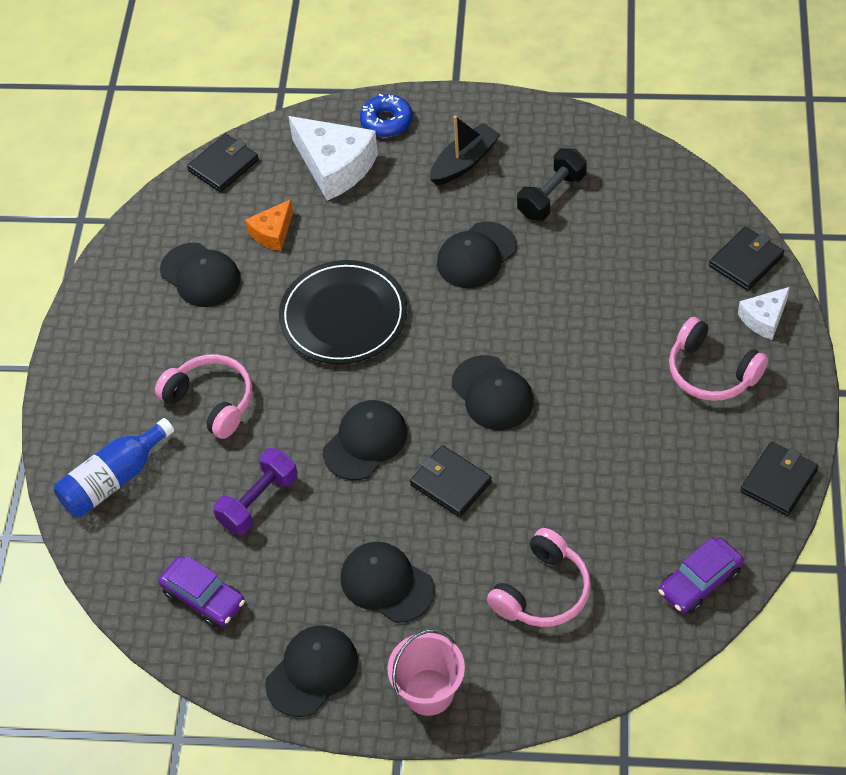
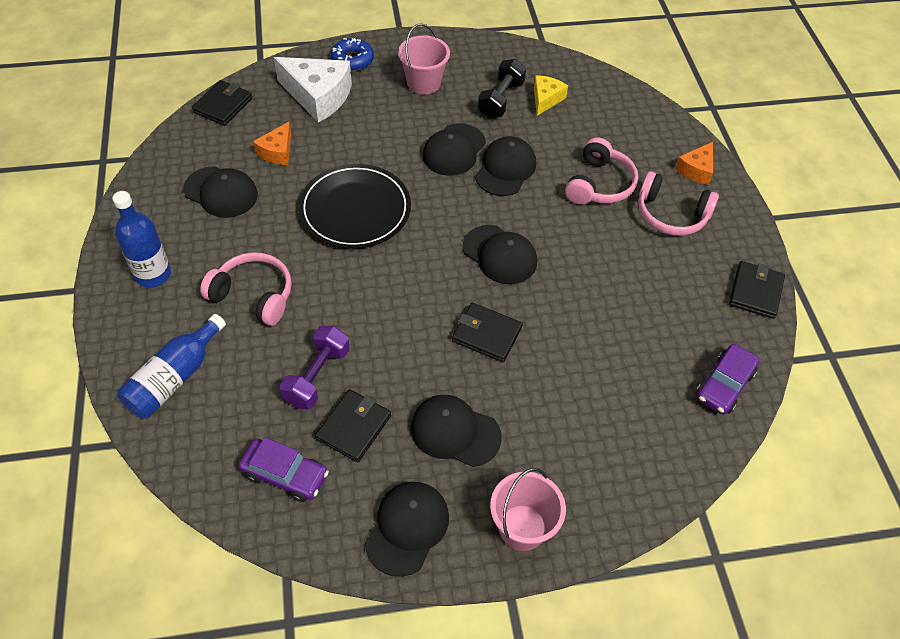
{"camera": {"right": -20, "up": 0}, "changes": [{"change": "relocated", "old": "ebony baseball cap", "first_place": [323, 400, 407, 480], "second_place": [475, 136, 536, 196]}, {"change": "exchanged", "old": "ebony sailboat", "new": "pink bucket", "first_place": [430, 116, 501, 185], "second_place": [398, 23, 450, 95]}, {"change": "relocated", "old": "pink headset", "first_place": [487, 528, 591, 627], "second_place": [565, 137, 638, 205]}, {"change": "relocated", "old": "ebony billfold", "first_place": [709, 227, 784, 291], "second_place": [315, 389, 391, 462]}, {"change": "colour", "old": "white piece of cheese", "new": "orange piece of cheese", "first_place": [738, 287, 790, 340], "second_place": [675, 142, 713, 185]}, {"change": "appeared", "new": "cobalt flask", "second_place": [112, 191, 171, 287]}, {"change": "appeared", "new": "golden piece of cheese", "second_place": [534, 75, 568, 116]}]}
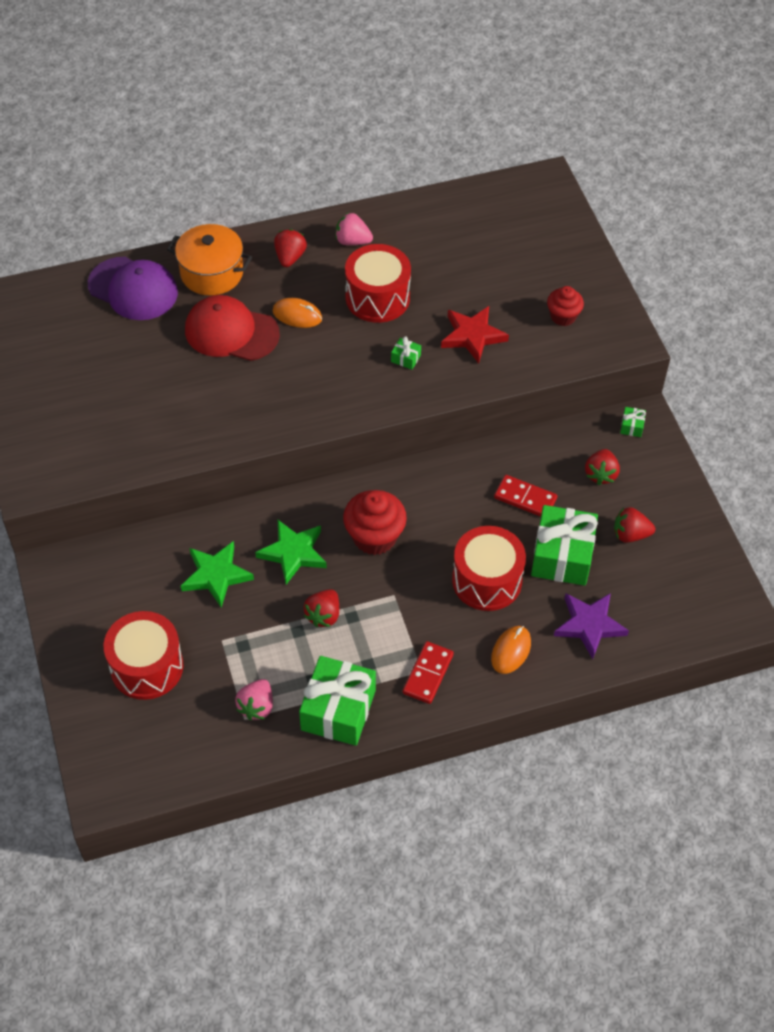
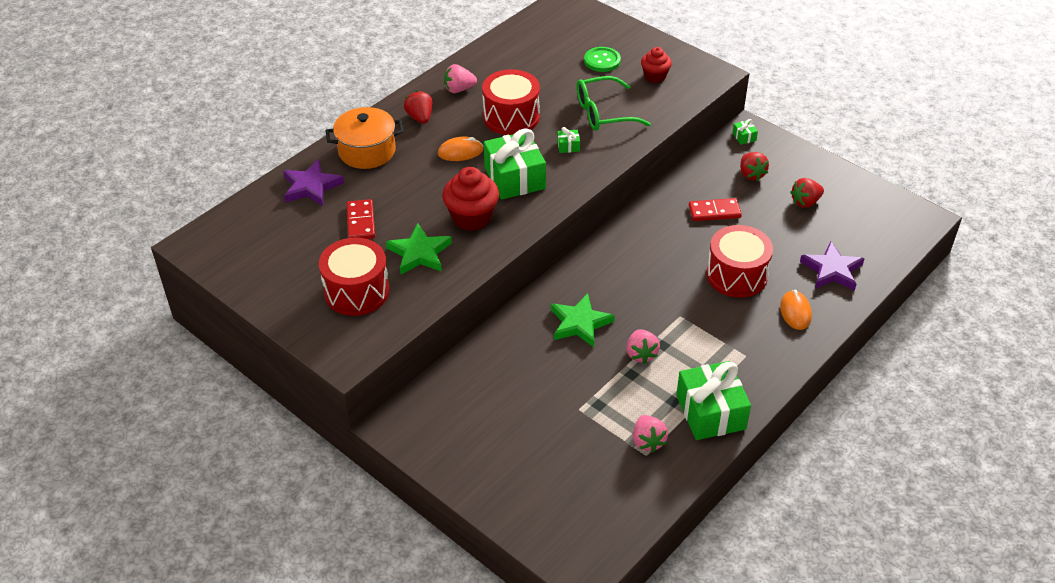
{"camera": {"right": -30, "up": -10}, "changes": [{"change": "exchanged", "old": "royal purple baseball cap", "new": "royal purple star", "first_place": [88, 257, 178, 320], "second_place": [283, 159, 344, 206]}, {"change": "relocated", "old": "scarlet drum", "first_place": [104, 611, 183, 700], "second_place": [319, 238, 390, 316]}, {"change": "relocated", "old": "green star", "first_place": [181, 541, 254, 608], "second_place": [386, 223, 452, 275]}, {"change": "missing", "old": "scarlet baseball cap", "first_place": [185, 295, 280, 361]}, {"change": "colour", "old": "scarlet berry", "new": "pink berry", "first_place": [304, 589, 339, 627], "second_place": [626, 329, 660, 364]}, {"change": "relocated", "old": "scarlet fairy cake", "first_place": [343, 490, 407, 555], "second_place": [442, 167, 499, 231]}, {"change": "relocated", "old": "scarlet domino tile", "first_place": [403, 641, 454, 704], "second_place": [346, 199, 375, 239]}, {"change": "exchanged", "old": "scarlet star", "new": "green spectacles", "first_place": [441, 306, 509, 364], "second_place": [577, 76, 651, 131]}, {"change": "relocated", "old": "green wrapped gift", "first_place": [531, 505, 598, 586], "second_place": [484, 128, 546, 200]}, {"change": "appeared", "new": "green button", "second_place": [584, 47, 621, 72]}]}
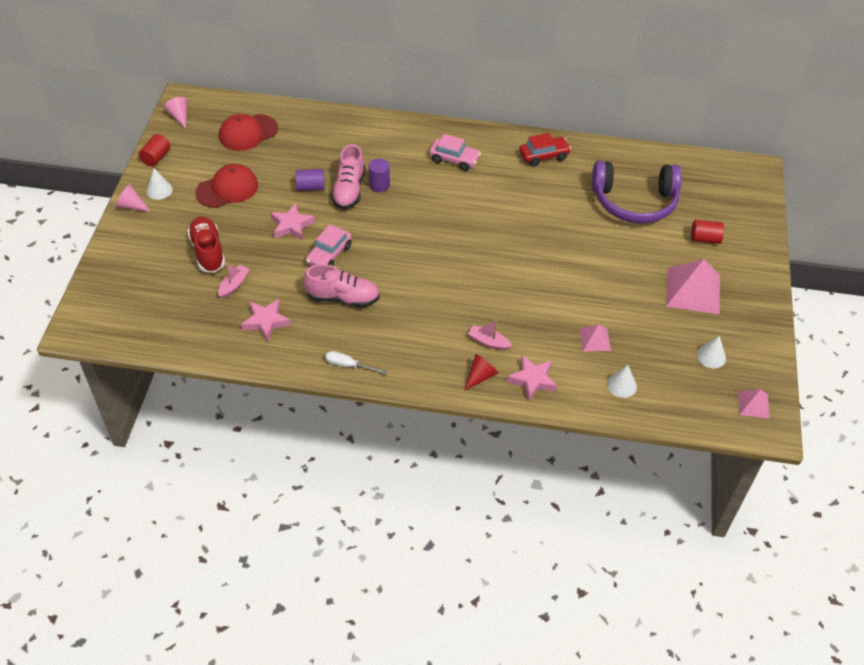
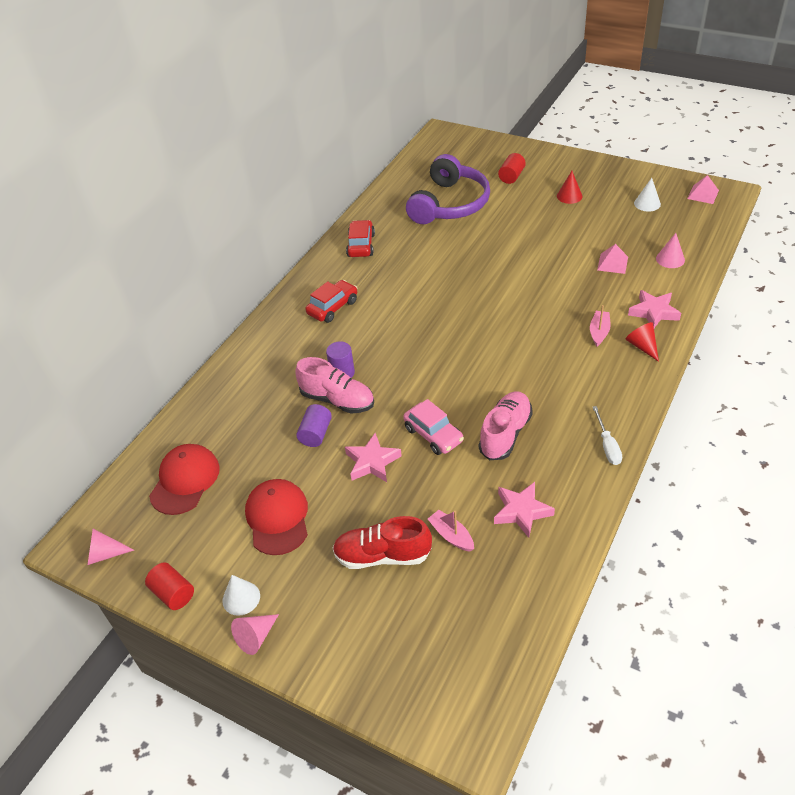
{"camera": {"right": -65, "up": -5}, "changes": [{"change": "spun", "old": "scarlet baseball cap", "first_place": [219, 114, 278, 151], "second_place": [149, 444, 220, 515], "degrees": -150}, {"change": "spun", "old": "white screwdriver", "first_place": [325, 351, 388, 374], "second_place": [593, 406, 622, 465], "degrees": -45}, {"change": "colour", "old": "pink toy car", "new": "scarlet toy car", "first_place": [429, 134, 481, 171], "second_place": [305, 280, 357, 323]}, {"change": "spun", "old": "pink sailboat", "first_place": [468, 320, 512, 350], "second_place": [590, 305, 611, 346], "degrees": 150}, {"change": "colour", "old": "white solid cone", "new": "pink solid cone", "first_place": [607, 365, 637, 398], "second_place": [656, 233, 685, 268]}, {"change": "exchanged", "old": "pink pyramid shape", "new": "scarlet solid cone", "first_place": [666, 259, 720, 314], "second_place": [557, 171, 583, 204]}]}
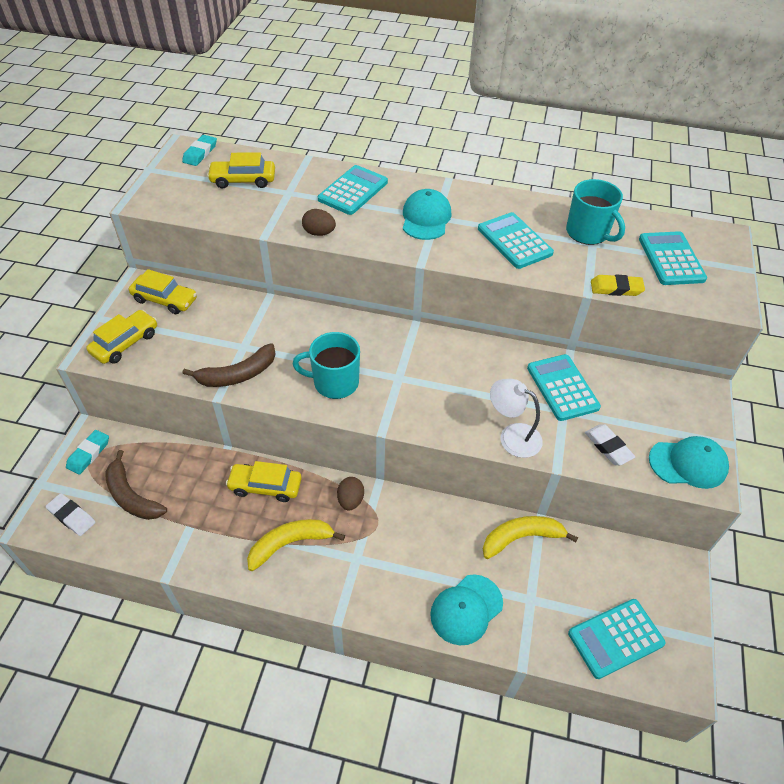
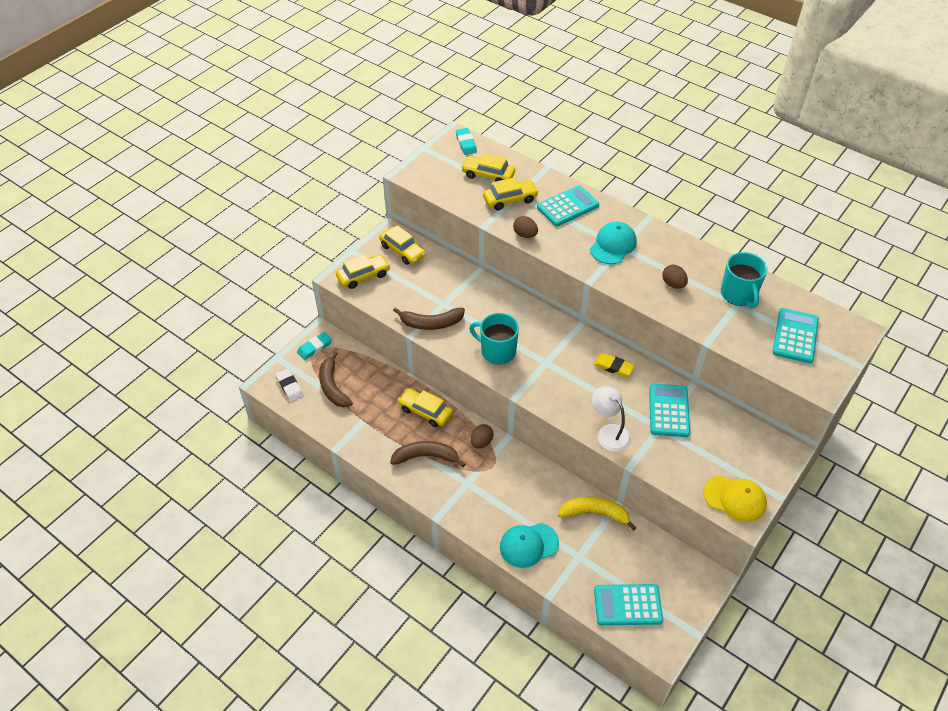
{"camera": {"right": 25, "up": 0}, "changes": [{"change": "spun", "old": "aqua pencil eraser", "first_place": [182, 135, 217, 166], "second_place": [456, 128, 477, 155], "degrees": -60}, {"change": "colour", "old": "golden banana", "new": "russet banana", "first_place": [247, 519, 345, 571], "second_place": [390, 441, 465, 467]}, {"change": "exchanged", "old": "aqua calculator", "new": "russet egg", "first_place": [478, 212, 554, 269], "second_place": [662, 265, 688, 289]}, {"change": "missing", "old": "white pencil eraser", "first_place": [585, 424, 635, 465]}, {"change": "relocated", "old": "golden pencil eraser", "first_place": [591, 275, 645, 296], "second_place": [594, 353, 635, 377]}, {"change": "colour", "old": "aqua baseball cap", "new": "golden baseball cap", "first_place": [649, 436, 729, 489], "second_place": [703, 475, 767, 522]}, {"change": "appeared", "new": "golden toy car", "second_place": [483, 177, 539, 211]}]}
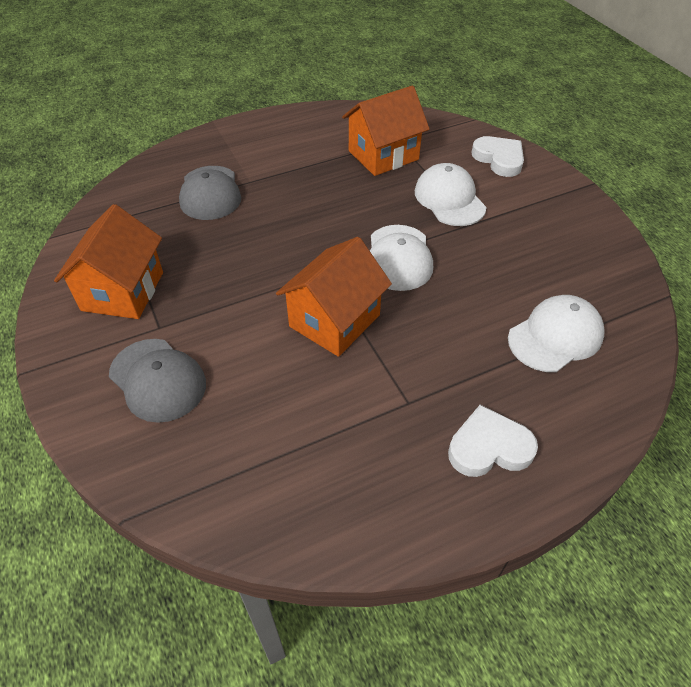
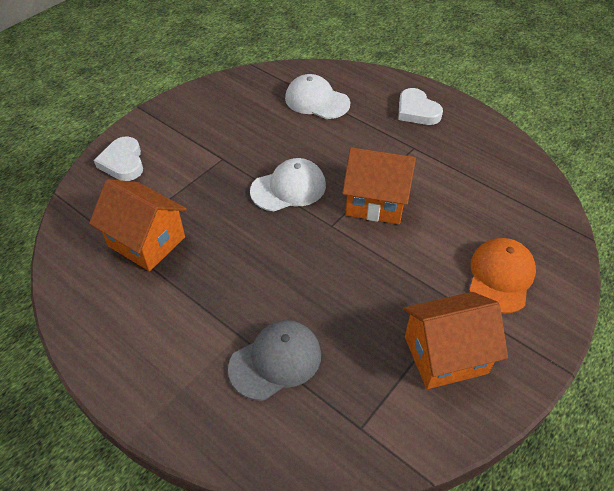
{"camera": {"right": -115, "up": 0}, "changes": [{"change": "colour", "old": "gray baseball cap", "new": "orange baseball cap", "first_place": [109, 339, 206, 423], "second_place": [469, 238, 536, 314]}, {"change": "missing", "old": "white baseball cap", "first_place": [415, 163, 486, 226]}, {"change": "spun", "old": "white heart shape", "first_place": [471, 136, 524, 177], "second_place": [94, 136, 143, 181], "degrees": -45}]}
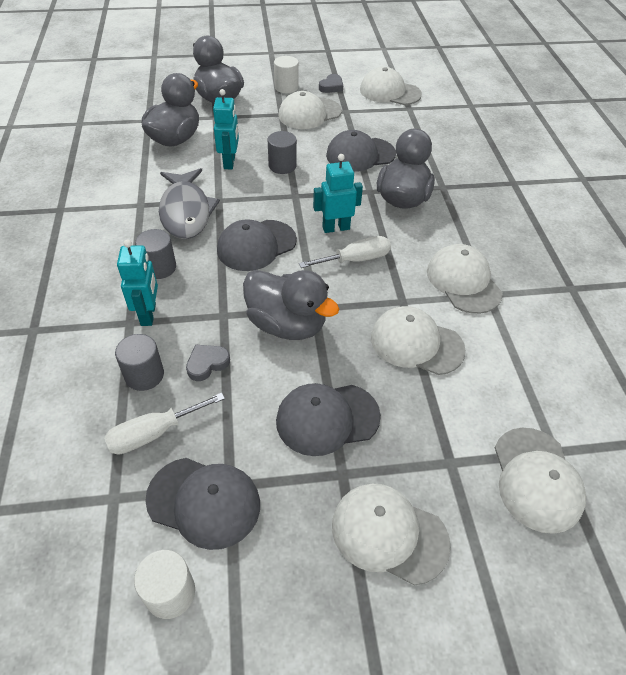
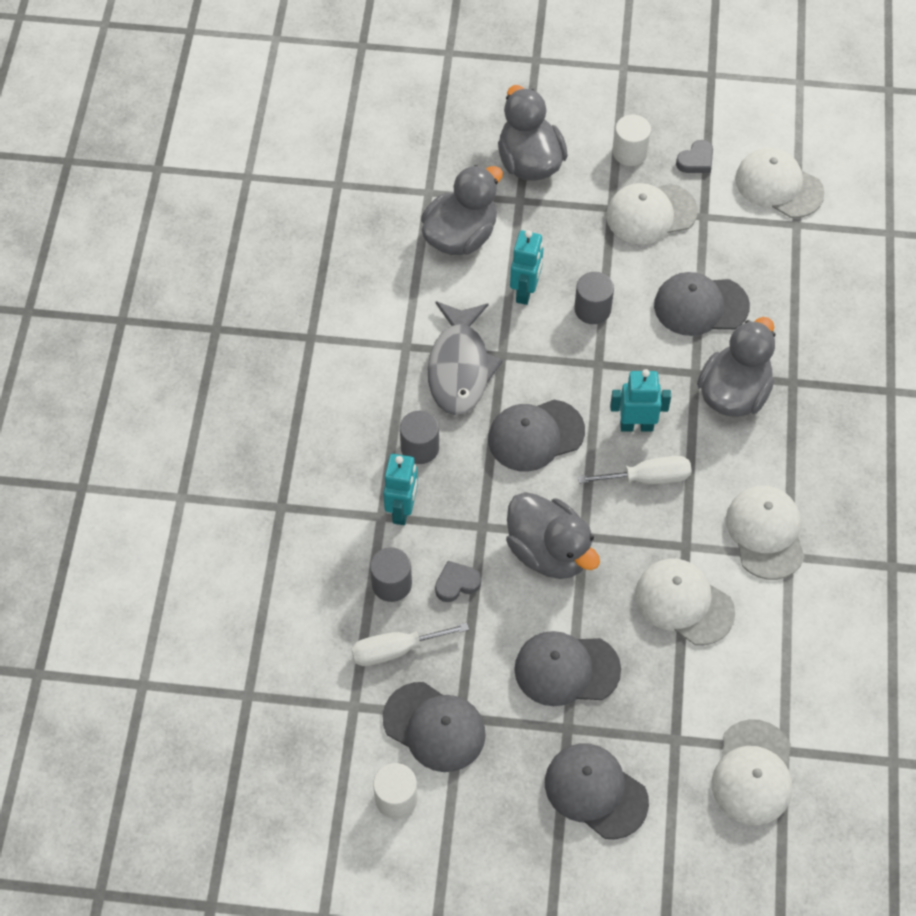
{"camera": {"right": 15, "up": 10}, "changes": [{"change": "colour", "old": "white baseball cap", "new": "gray baseball cap", "first_place": [332, 484, 451, 586], "second_place": [545, 744, 649, 839]}]}
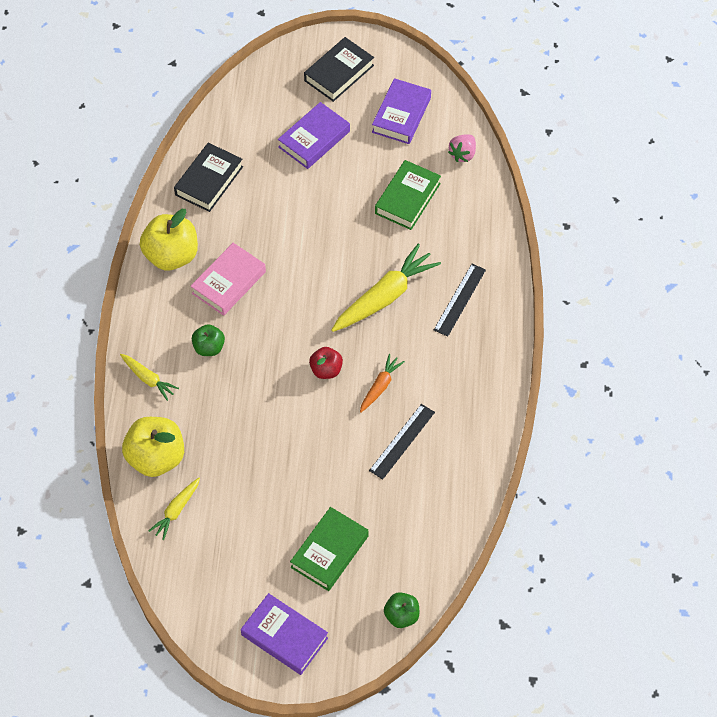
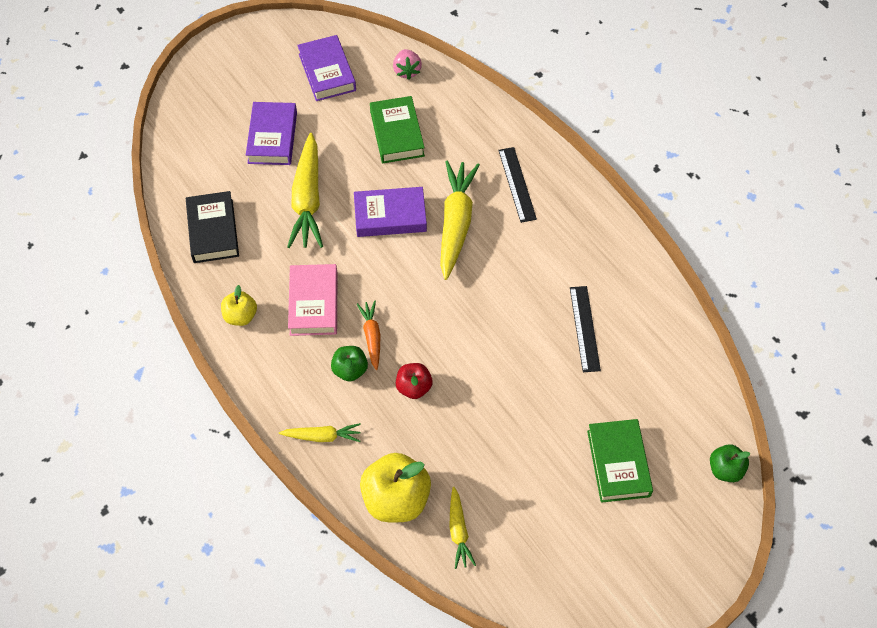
{"camera": {"right": -40, "up": 0}, "changes": [{"change": "size", "old": "golden toy apple", "first_place": [140, 209, 198, 270], "second_place": [221, 285, 257, 326], "factor": 0.56}, {"change": "relocated", "old": "royal purple book", "first_place": [241, 593, 328, 675], "second_place": [354, 187, 427, 237]}, {"change": "missing", "old": "ebony book", "first_place": [304, 37, 374, 102]}, {"change": "relocated", "old": "scarlet toy apple", "first_place": [309, 347, 343, 379], "second_place": [396, 363, 433, 399]}, {"change": "relocated", "old": "orange root vegetable", "first_place": [360, 354, 405, 413], "second_place": [357, 301, 381, 370]}, {"change": "appeared", "new": "golden root vegetable", "second_place": [287, 133, 323, 248]}]}
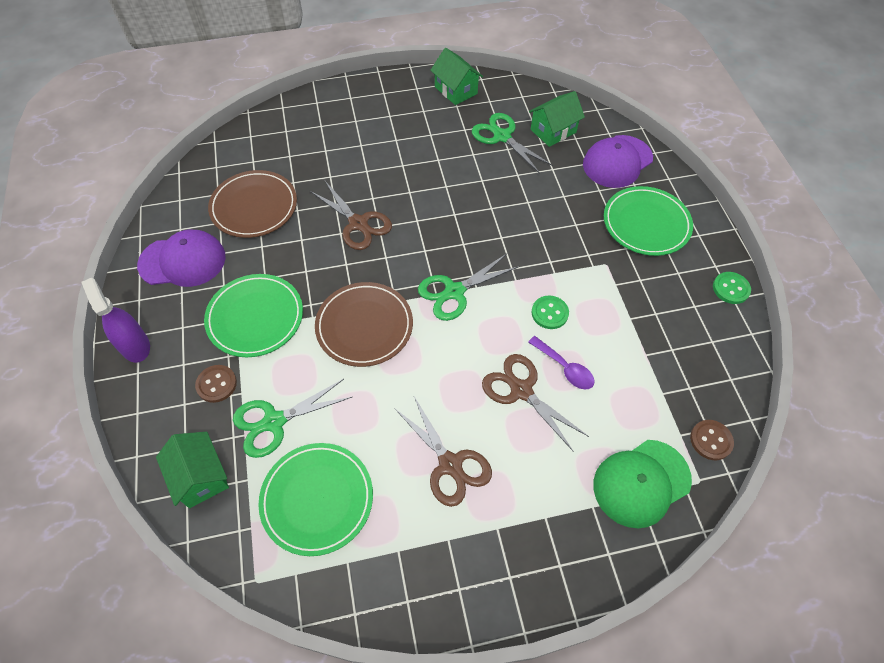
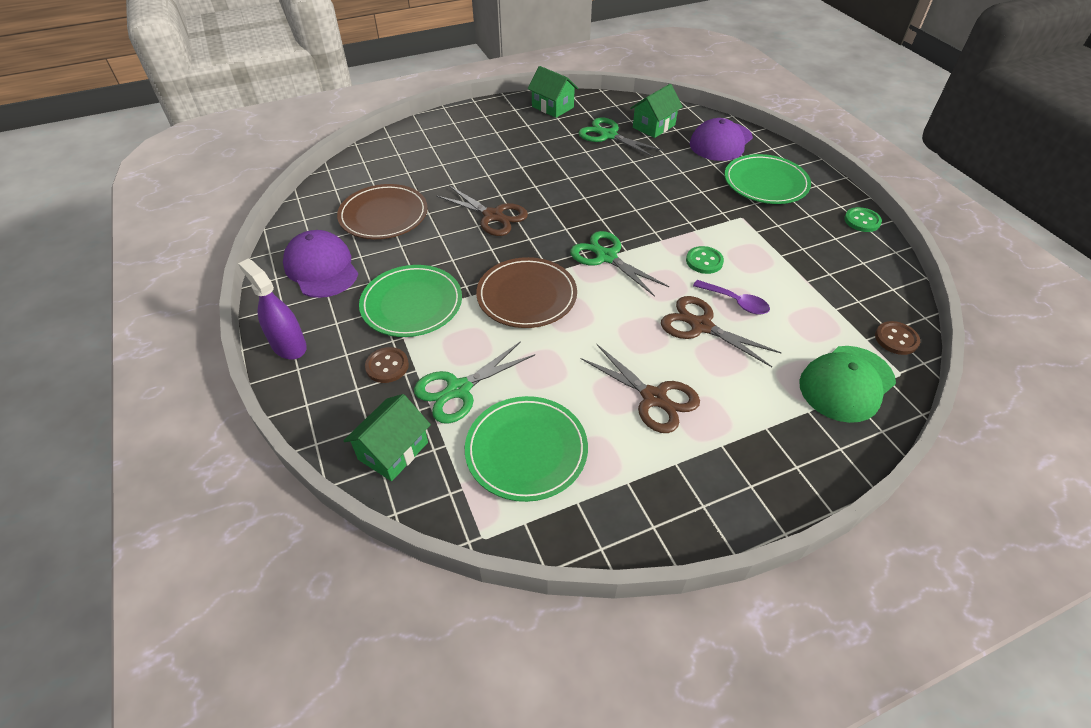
{"camera": {"right": -10, "up": -10}, "changes": [{"change": "spun", "old": "royal purple baseball cap", "first_place": [137, 230, 226, 287], "second_place": [283, 230, 358, 298], "degrees": -105}, {"change": "spun", "old": "green toy house", "first_place": [156, 432, 229, 508], "second_place": [343, 394, 431, 481], "degrees": 75}, {"change": "spun", "old": "green scissors", "first_place": [418, 254, 519, 321], "second_place": [570, 231, 669, 297], "degrees": 90}]}
